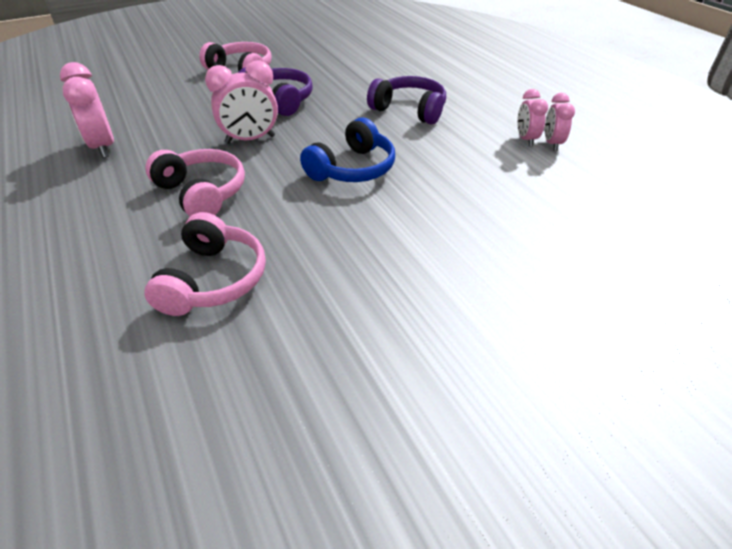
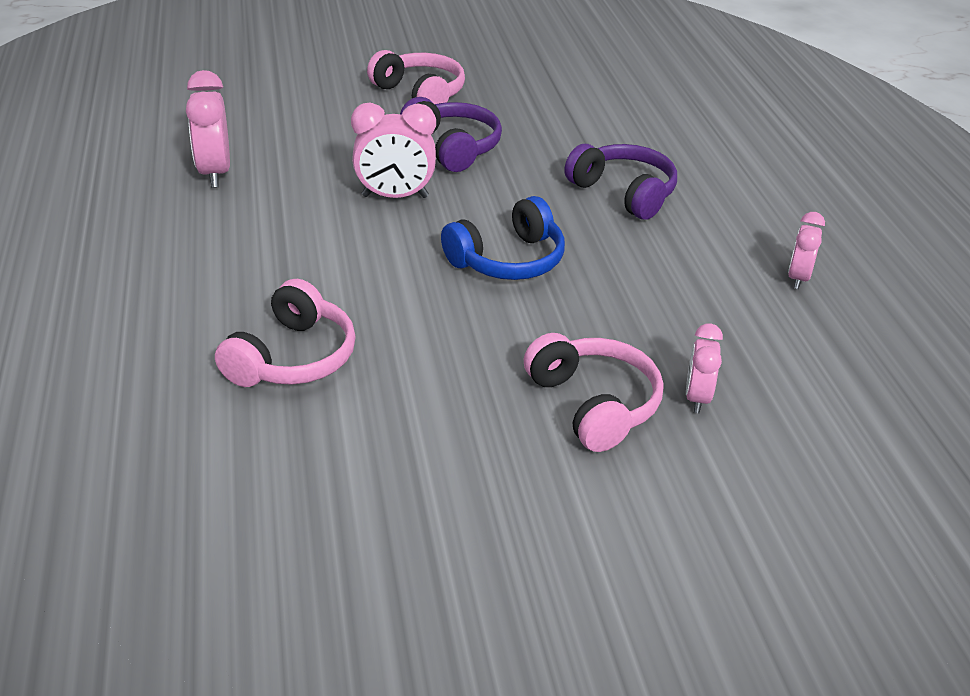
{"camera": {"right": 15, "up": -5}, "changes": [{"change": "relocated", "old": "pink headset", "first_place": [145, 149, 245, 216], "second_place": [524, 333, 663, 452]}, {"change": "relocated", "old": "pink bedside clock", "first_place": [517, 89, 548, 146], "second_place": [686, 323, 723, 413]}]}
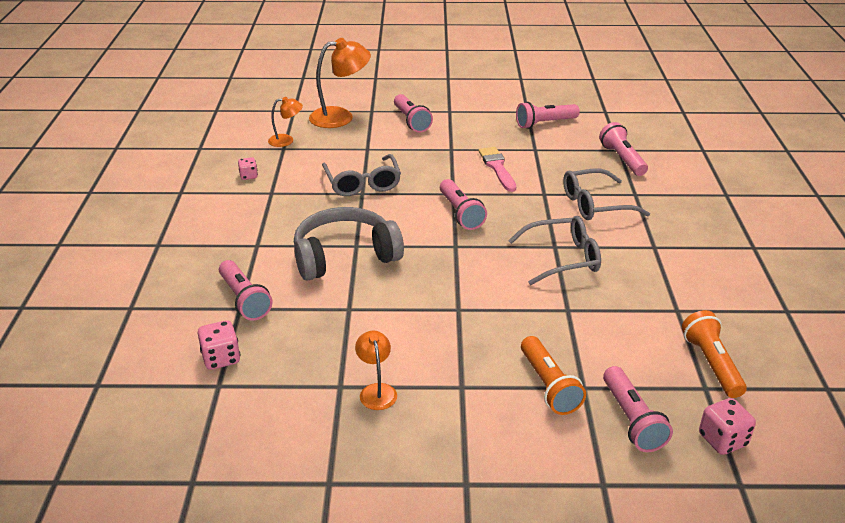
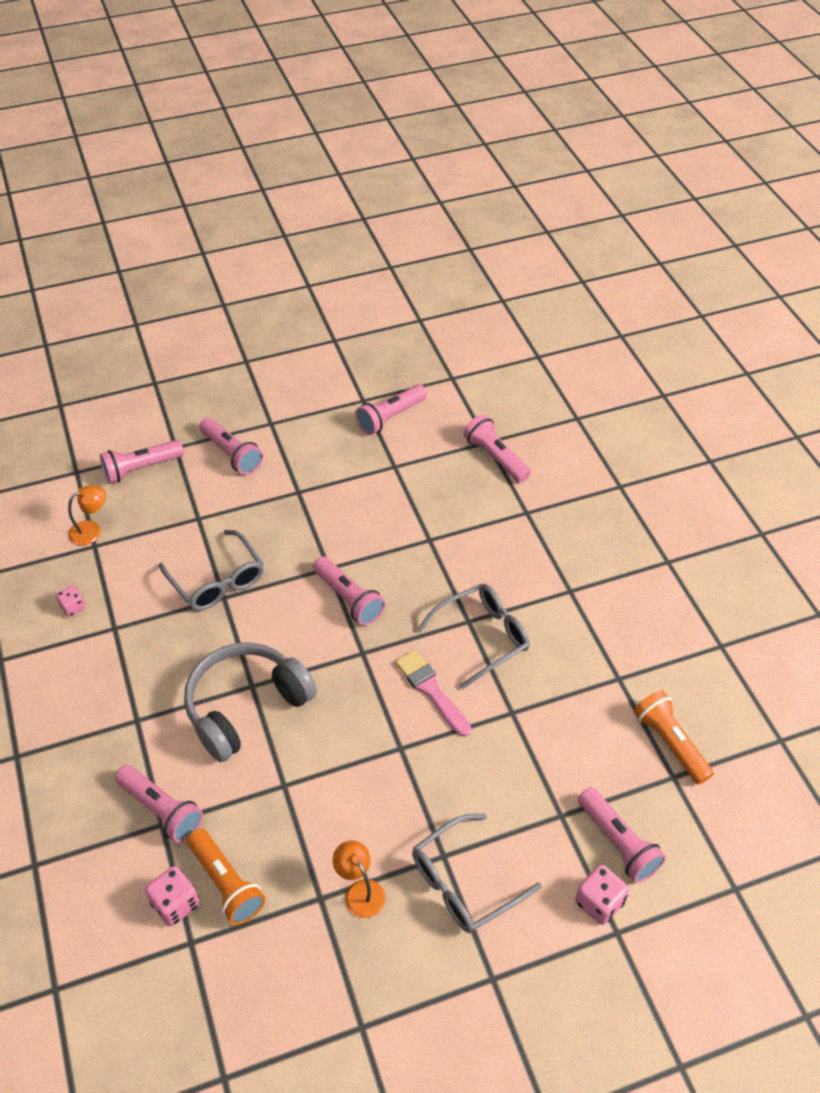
{"camera": {"right": -20, "up": 15}, "changes": [{"change": "exchanged", "old": "orange reading lamp", "new": "pink torch", "first_place": [309, 38, 371, 128], "second_place": [100, 440, 184, 484]}, {"change": "relocated", "old": "pink paint brush", "first_place": [479, 147, 516, 192], "second_place": [395, 650, 471, 737]}, {"change": "relocated", "old": "orange torch", "first_place": [521, 336, 586, 415], "second_place": [187, 828, 265, 925]}, {"change": "relocated", "old": "gray spectacles", "first_place": [563, 169, 650, 220], "second_place": [412, 813, 542, 933]}, {"change": "relocated", "old": "pink game die", "first_place": [699, 398, 756, 455], "second_place": [575, 865, 629, 925]}]}
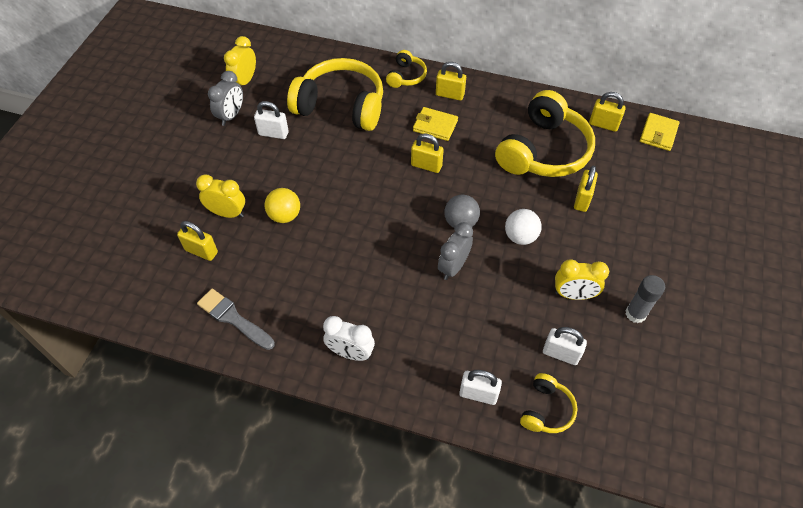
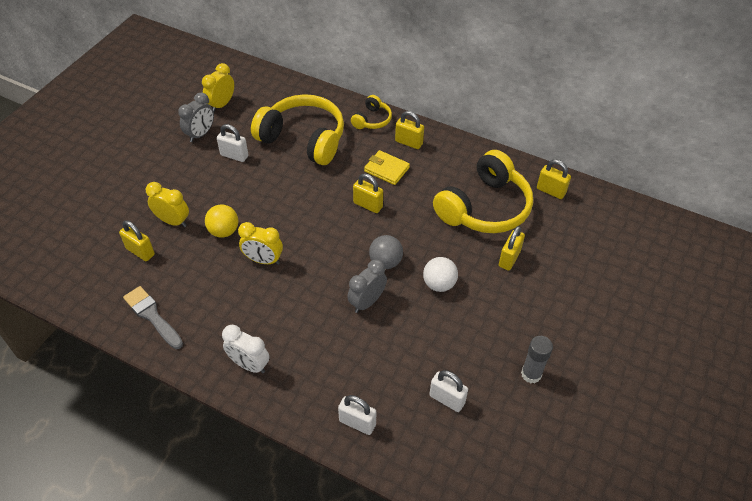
{"camera": {"right": 10, "up": -5}, "changes": [{"change": "missing", "old": "golden headset", "first_place": [520, 373, 578, 433]}, {"change": "relocated", "old": "golden bedside clock", "first_place": [555, 259, 609, 300], "second_place": [238, 222, 283, 265]}, {"change": "missing", "old": "golden billfold", "first_place": [640, 113, 680, 151]}]}
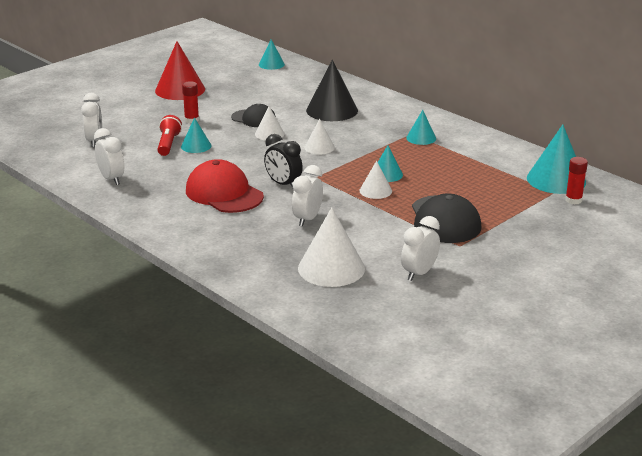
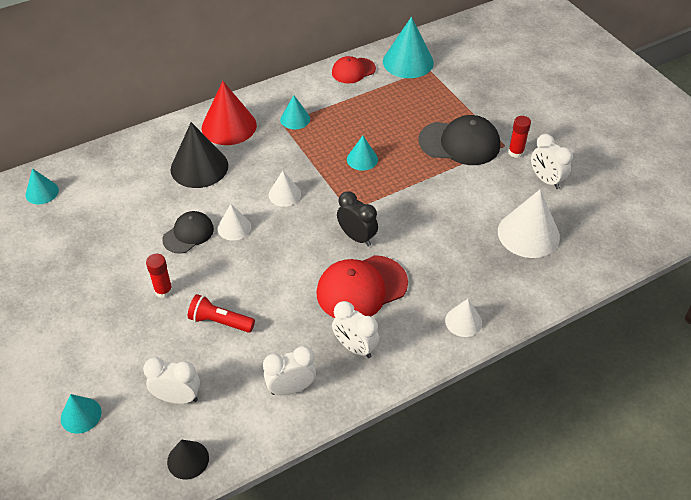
{"camera": {"right": -75, "up": 20}, "changes": [{"change": "relocated", "old": "scarlet solid cone", "first_place": [155, 41, 205, 100], "second_place": [202, 81, 257, 145]}, {"change": "relocated", "old": "aqua solid cone", "first_place": [181, 117, 211, 153], "second_place": [61, 394, 102, 434]}, {"change": "spun", "old": "ebony bedside clock", "first_place": [264, 134, 303, 188], "second_place": [337, 191, 378, 247], "degrees": -105}, {"change": "relocated", "old": "white bedside clock", "first_place": [292, 165, 323, 227], "second_place": [332, 301, 379, 358]}, {"change": "relocated", "old": "white solid cone", "first_place": [360, 161, 392, 199], "second_place": [445, 299, 482, 337]}, {"change": "relocated", "old": "scarlet glue stick", "first_place": [565, 157, 588, 204], "second_place": [508, 116, 531, 158]}, {"change": "appeared", "new": "ebony solid cone", "second_place": [167, 440, 209, 480]}, {"change": "appeared", "new": "scarlet baseball cap", "second_place": [332, 56, 376, 83]}]}
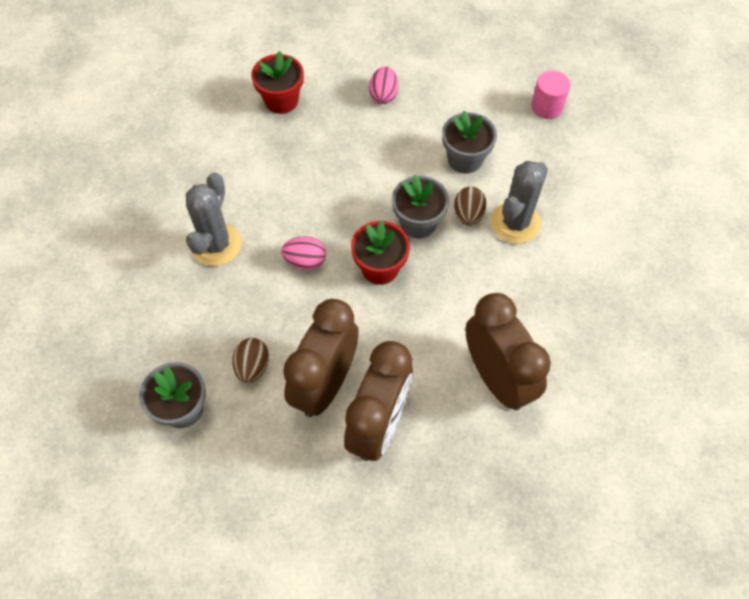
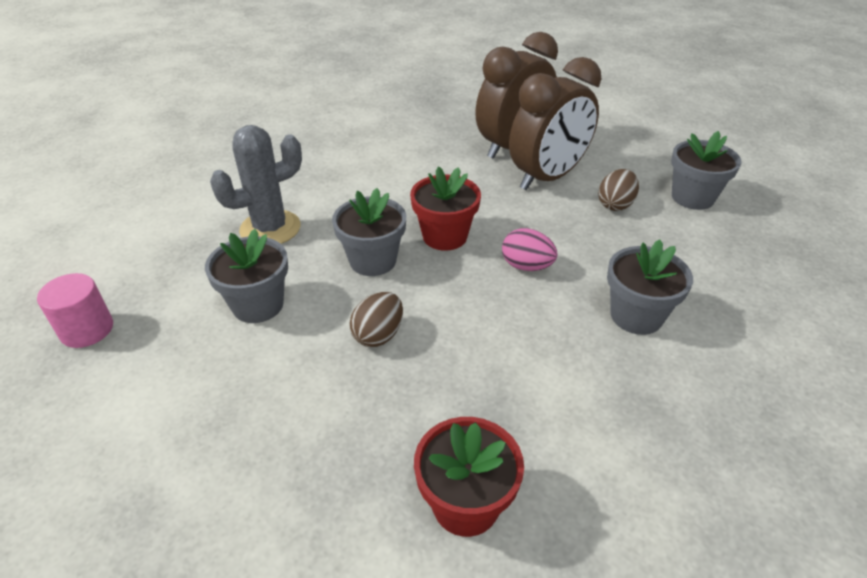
{"camera": {"right": -155, "up": -20}, "changes": [{"change": "exchanged", "old": "gray cactus", "new": "gray plant pot", "first_place": [186, 172, 242, 266], "second_place": [607, 240, 693, 335]}, {"change": "missing", "old": "pink egg", "first_place": [369, 66, 399, 104]}, {"change": "relocated", "old": "russet egg", "first_place": [454, 187, 487, 226], "second_place": [349, 292, 403, 347]}, {"change": "missing", "old": "russet bedside clock", "first_place": [465, 293, 551, 410]}]}
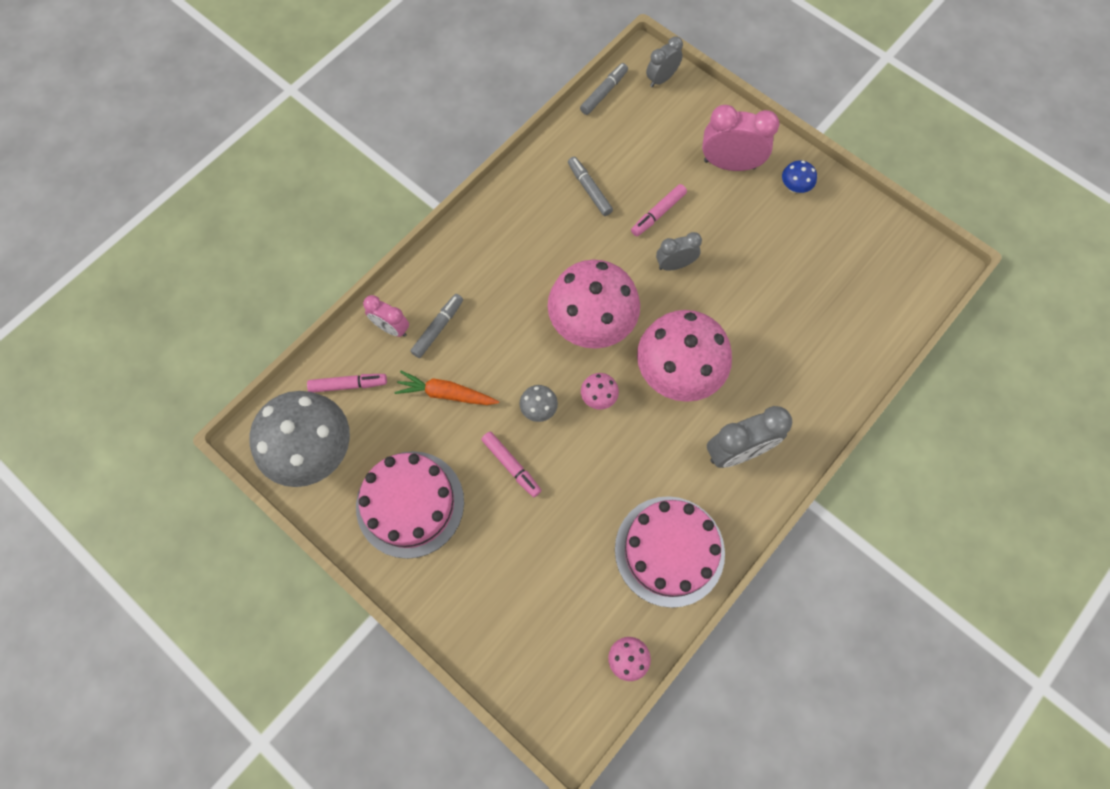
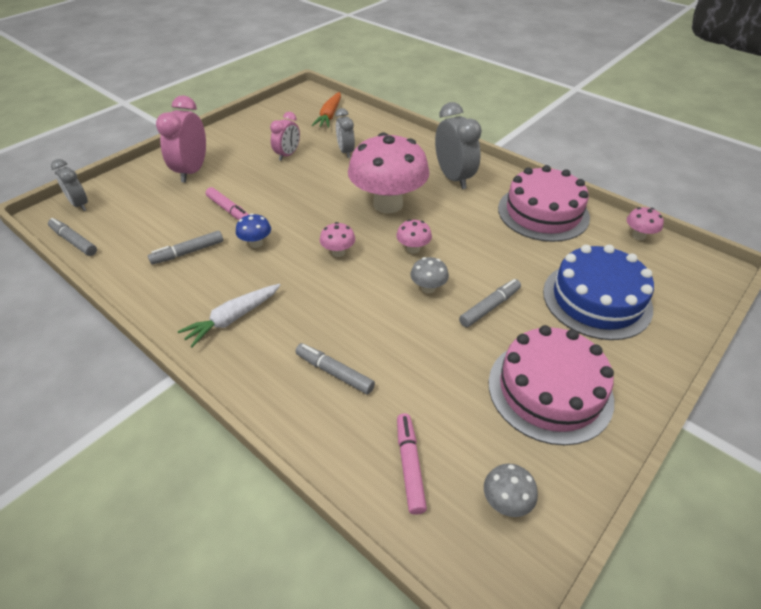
{"camera": {"right": -90, "up": -25}, "changes": [{"change": "size", "old": "gray mushroom", "first_place": [250, 391, 350, 487], "second_place": [484, 463, 538, 517], "factor": 0.41}, {"change": "relocated", "old": "pink bedside clock", "first_place": [363, 295, 409, 337], "second_place": [270, 112, 300, 161]}, {"change": "relocated", "old": "orange root vegetable", "first_place": [394, 371, 499, 405], "second_place": [312, 92, 341, 128]}, {"change": "colour", "old": "pink marker pen", "new": "gray marker pen", "first_place": [481, 431, 542, 497], "second_place": [459, 279, 521, 327]}, {"change": "size", "old": "pink mushroom", "first_place": [548, 259, 640, 349], "second_place": [320, 222, 355, 257], "factor": 0.41}, {"change": "relocated", "old": "gray bedside clock", "first_place": [656, 232, 702, 271], "second_place": [335, 108, 355, 158]}, {"change": "relocated", "old": "cobalt mushroom", "first_place": [782, 160, 817, 193], "second_place": [236, 213, 271, 248]}, {"change": "appeared", "new": "white root vegetable", "second_place": [178, 284, 281, 347]}, {"change": "appeared", "new": "cobalt cake", "second_place": [543, 245, 654, 340]}]}
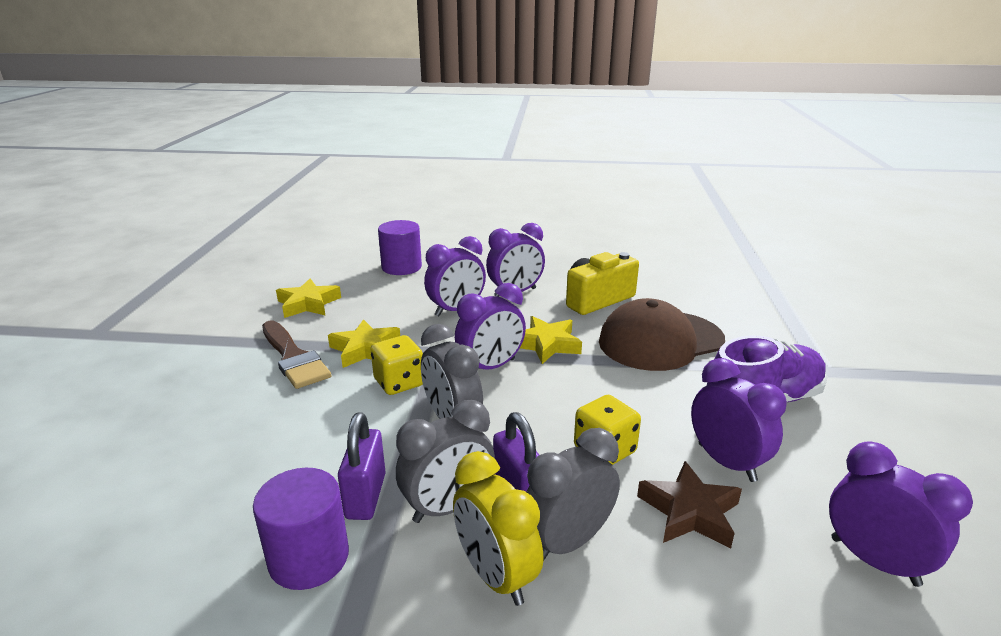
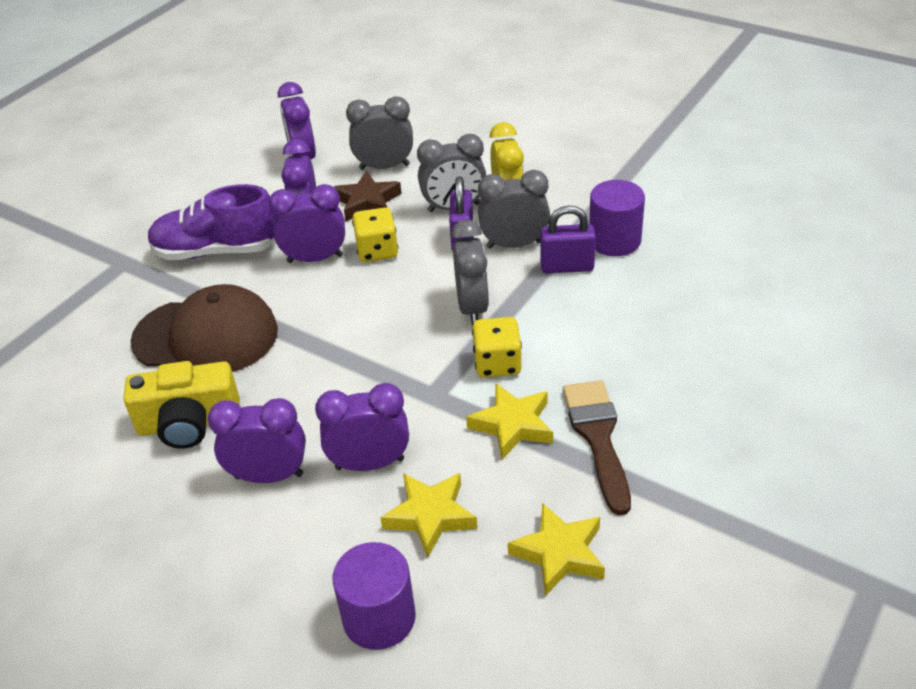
{"camera": {"right": -150, "up": 15}, "changes": [{"change": "spun", "old": "royal purple small lock", "first_place": [338, 412, 386, 520], "second_place": [540, 206, 596, 273], "degrees": 60}, {"change": "relocated", "old": "royal purple bedside clock", "first_place": [455, 283, 526, 370], "second_place": [268, 184, 345, 263]}, {"change": "relocated", "old": "golden star", "first_place": [520, 316, 582, 364], "second_place": [380, 473, 477, 558]}, {"change": "appeared", "new": "gray bedside clock", "second_place": [346, 96, 413, 170]}]}
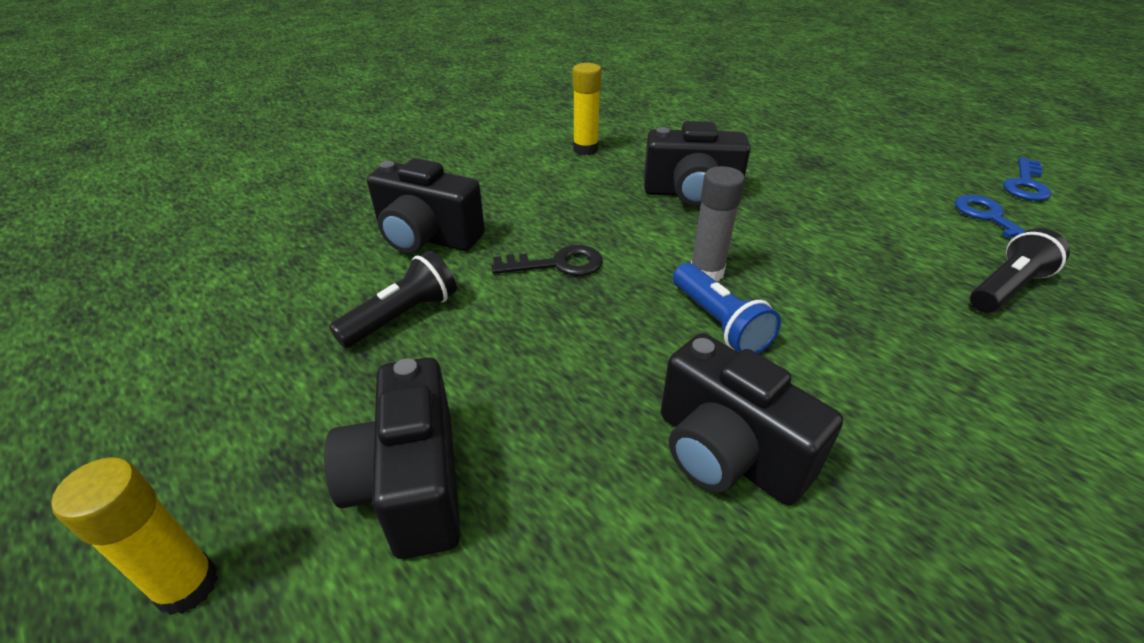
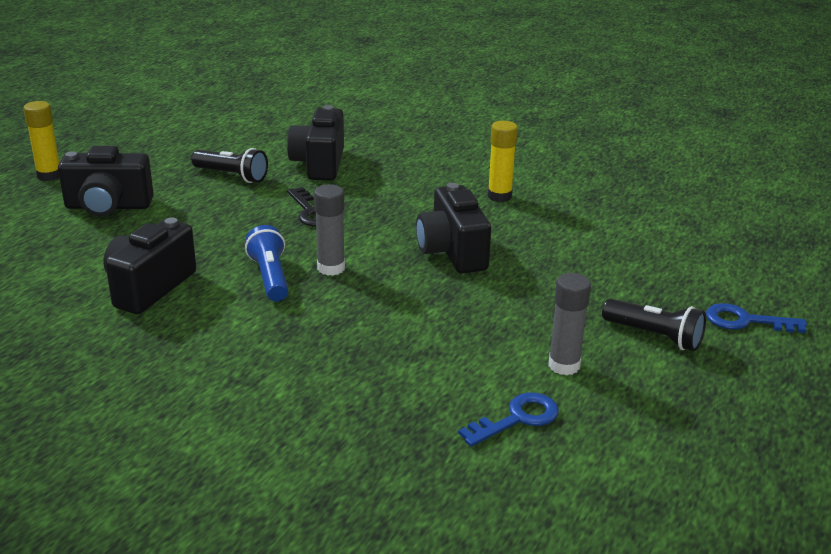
{"camera": {"right": 70, "up": -10}, "changes": [{"change": "spun", "old": "ebony photo camera", "first_place": [324, 357, 460, 559], "second_place": [58, 146, 154, 216], "degrees": -150}, {"change": "spun", "old": "cobalt torch", "first_place": [673, 263, 781, 354], "second_place": [245, 225, 288, 301], "degrees": 120}, {"change": "relocated", "old": "ebony torch", "first_place": [970, 228, 1070, 313], "second_place": [602, 299, 706, 351]}, {"change": "relocated", "old": "cobalt latchkey", "first_place": [1003, 157, 1051, 201], "second_place": [706, 303, 807, 333]}, {"change": "appeared", "new": "gray glue stick", "second_place": [548, 273, 591, 375]}]}
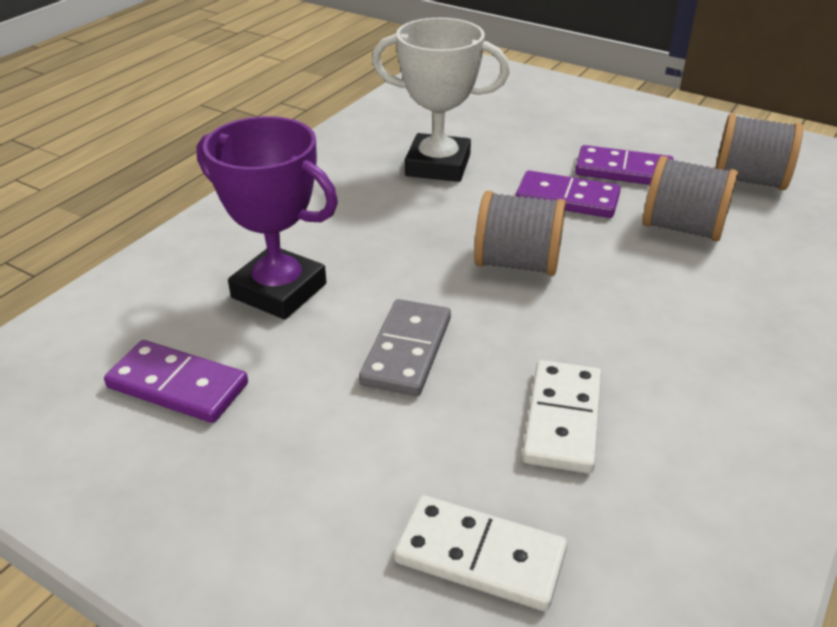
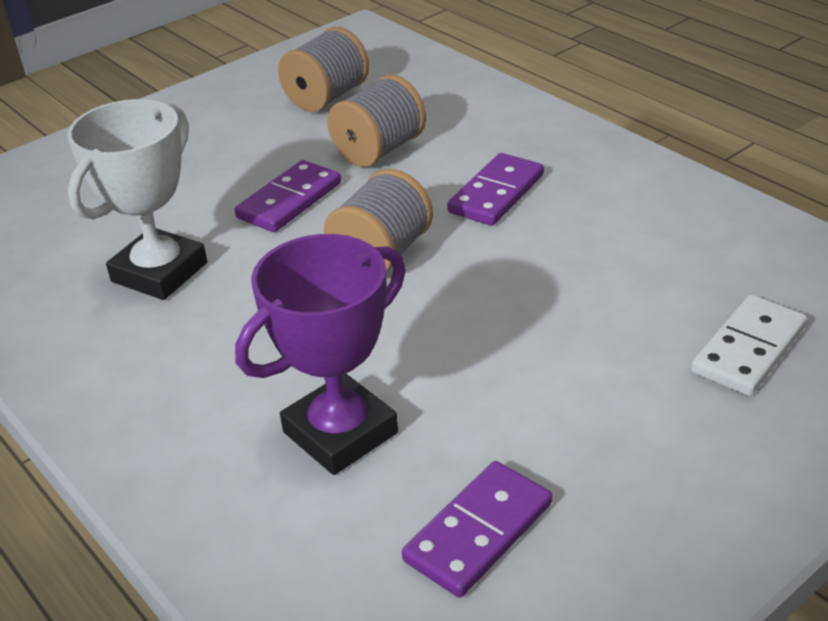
{"camera": {"right": -70, "up": 0}, "changes": [{"change": "missing", "old": "gray domino tile", "first_place": [359, 299, 451, 396]}, {"change": "missing", "old": "white domino tile", "first_place": [522, 360, 602, 474]}, {"change": "relocated", "old": "royal purple domino tile", "first_place": [575, 145, 674, 185], "second_place": [447, 153, 544, 226]}]}
